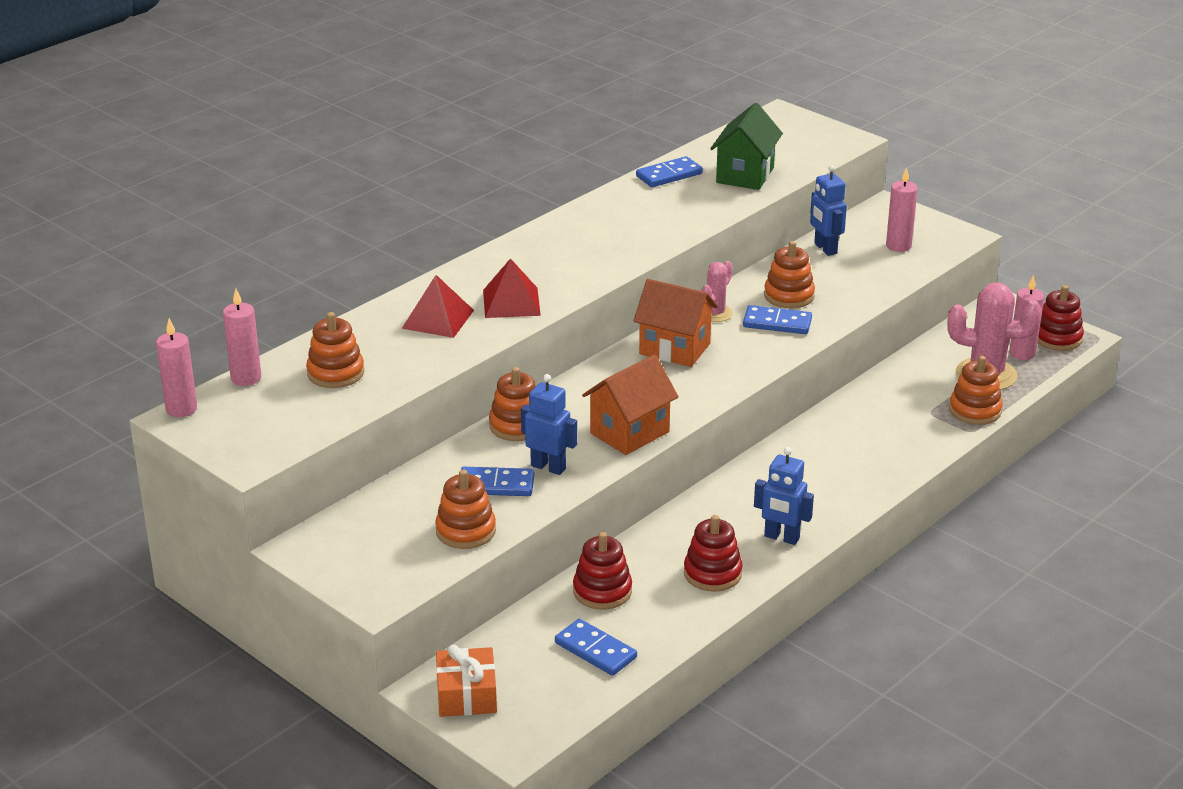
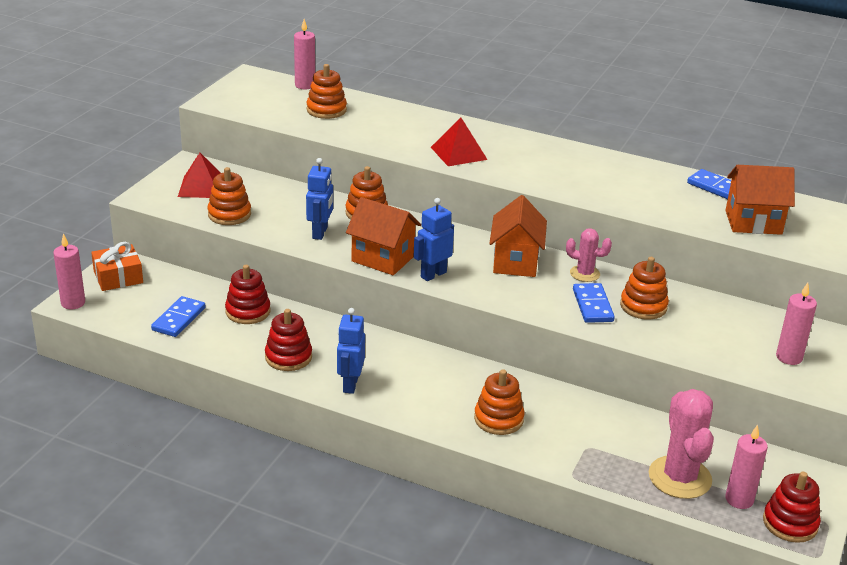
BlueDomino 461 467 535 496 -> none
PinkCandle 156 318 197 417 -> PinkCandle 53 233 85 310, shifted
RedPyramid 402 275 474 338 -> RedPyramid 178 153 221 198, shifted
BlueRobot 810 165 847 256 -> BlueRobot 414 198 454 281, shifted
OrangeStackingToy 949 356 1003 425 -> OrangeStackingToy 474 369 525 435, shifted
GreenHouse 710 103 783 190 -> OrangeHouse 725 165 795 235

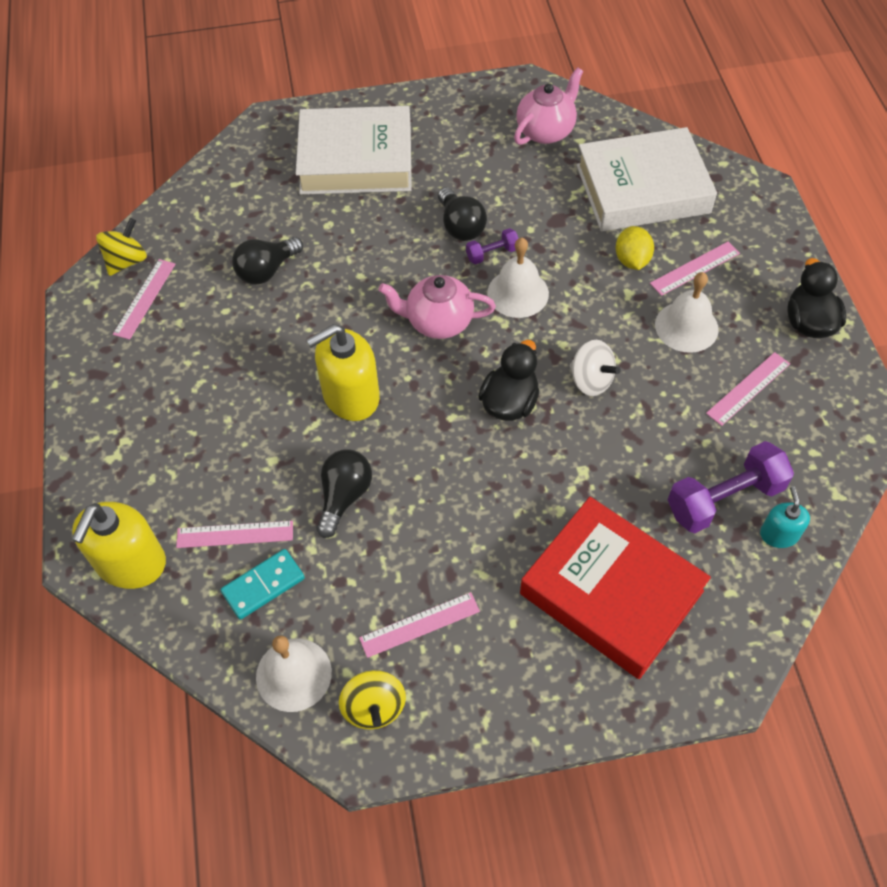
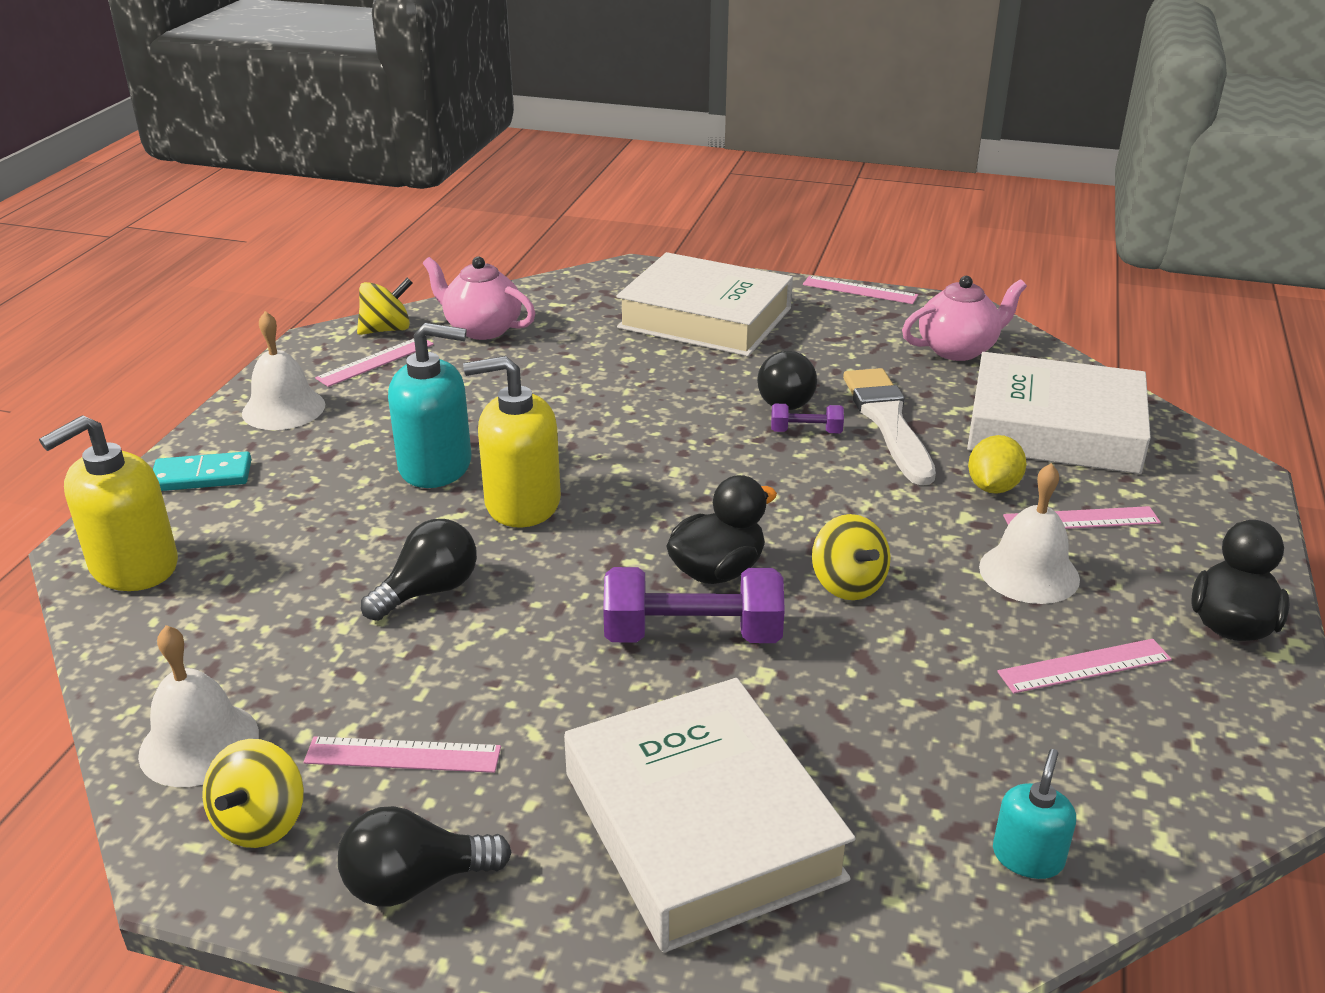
none -> TurquoiseSoapDispenser 388 323 472 488
none -> WhiteBrush 843 368 936 485
PinkRuler 176 521 293 548 -> PinkRuler 803 276 918 304, shifted
TurquoiseDomino 221 549 305 620 -> TurquoiseDomino 153 451 251 491, shifted
BlackLightBulb 232 237 303 285 -> BlackLightBulb 338 806 512 906, shifted
PinkTeapot 379 275 496 339 -> PinkTeapot 423 257 535 340, shifted
WhiteBell 487 238 549 318 -> WhiteBell 242 311 325 430, shifted
PurpleDumbbell 668 441 794 533 -> PurpleDumbbell 603 567 785 643, shifted
RedBook 520 497 711 679 -> WhiteBook 564 678 856 953
WhiteSpinningTop 570 340 621 396 -> YellowSpinningTop 812 514 891 600

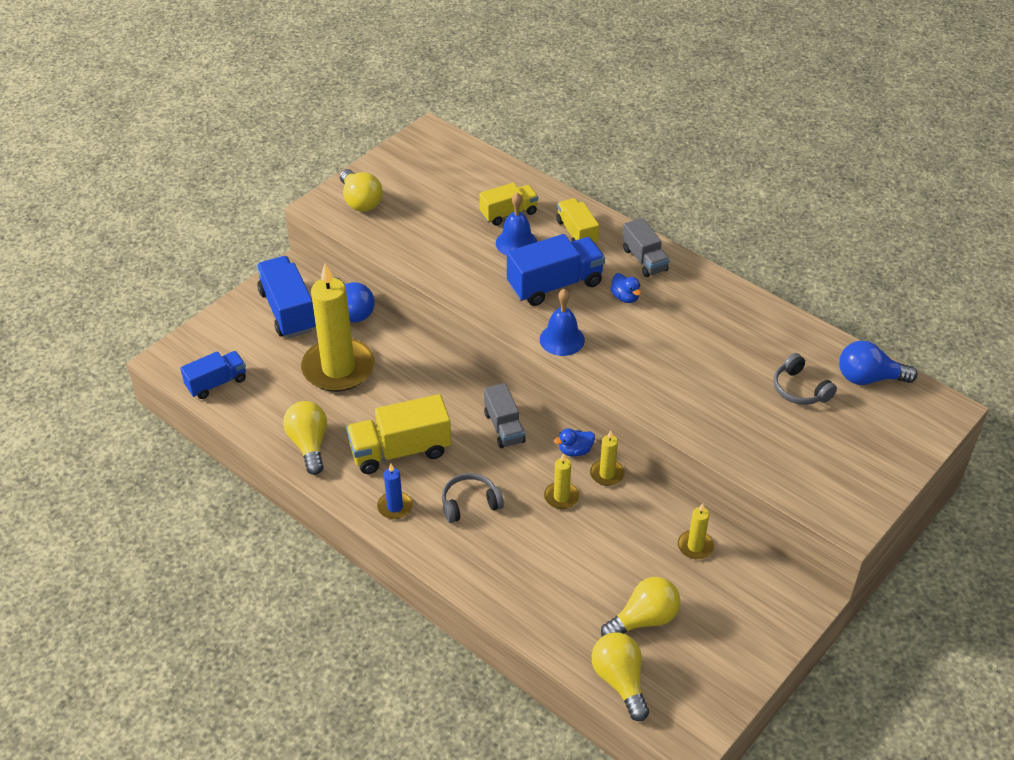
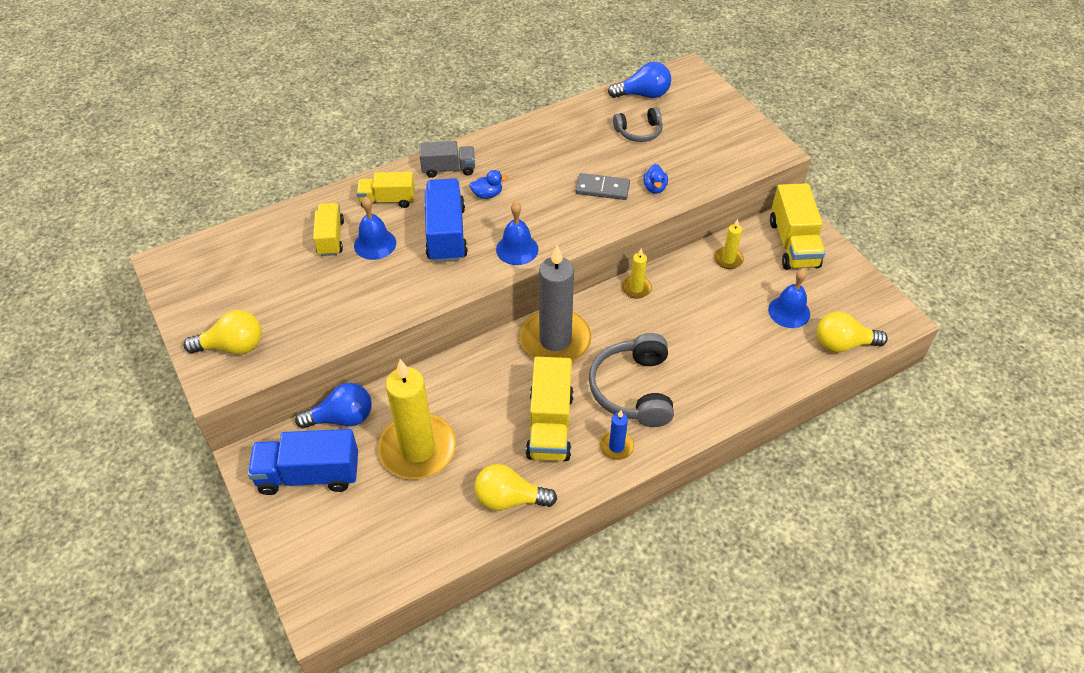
BlueTruck 180 351 246 399 -> none
YellowCandle 544 453 579 509 -> none
none -> GreyDomino 576 173 630 200
none -> YellowTruck 770 183 825 270
BlueDuck 554 428 595 457 -> BlueDuck 643 164 668 194, shifted
GreyTruck 484 383 526 448 -> GreyCandle 520 245 591 362
YellowLightBulb 601 577 681 637 -> BlueBell 768 269 810 328
BlueLightBulb 839 341 918 385 -> BlueLightBulb 608 62 671 98, 120 degrees counterclockwise
GreyHeadphones 442 473 504 523 -> GreyHeadphones 589 333 674 427, x1.72

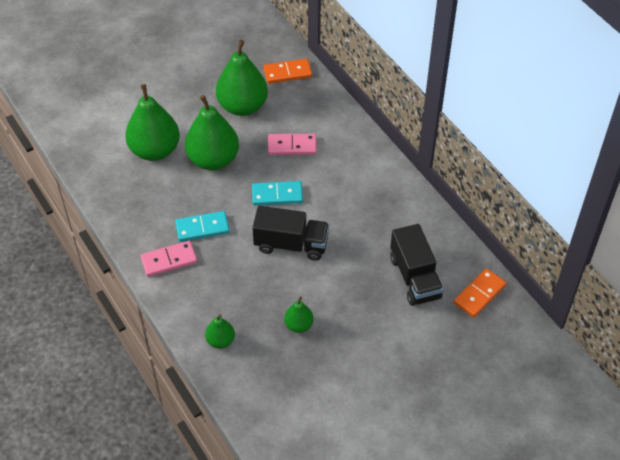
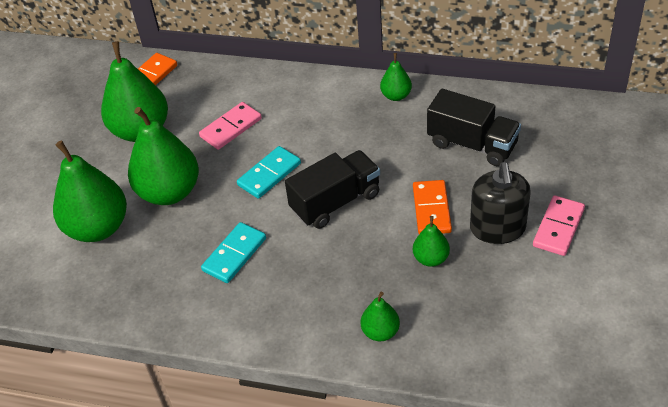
none -> GreenPear 380 53 412 101
none -> BlackSoapDispenser 470 162 531 244
PinkDomino 141 241 197 277 -> PinkDomino 533 195 585 256, shifted
OrangeDomino 454 268 506 317 -> OrangeDomino 413 180 452 234, shifted

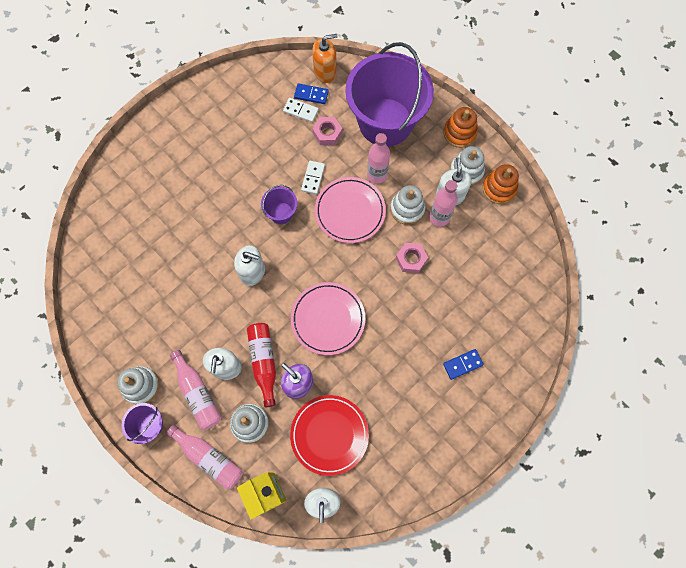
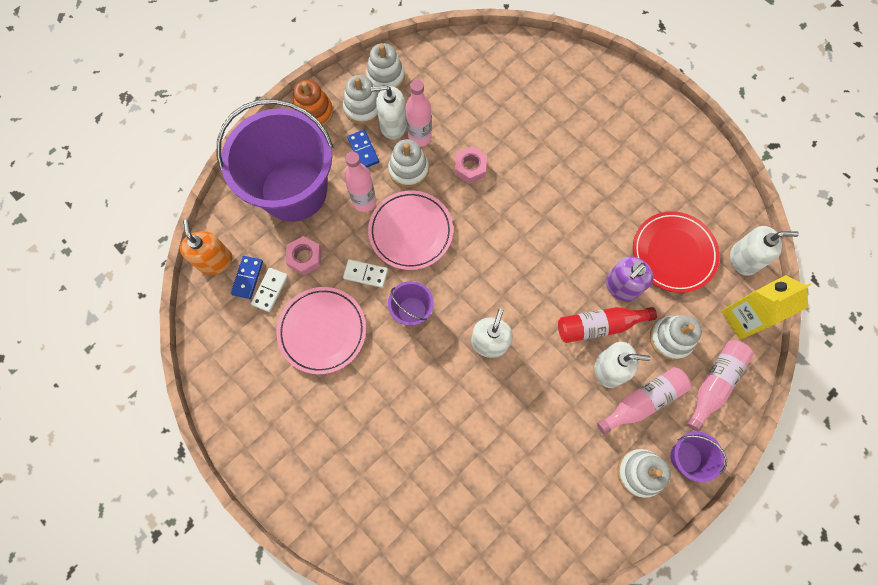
PinkPlate 291 282 365 355 -> PinkPlate 276 287 366 374, shifted
BlueDomino 443 349 483 380 -> BlueDomino 347 130 379 167, shifted
OrangeStackingToy 482 164 519 204 -> WhiteStackingToy 366 43 405 92

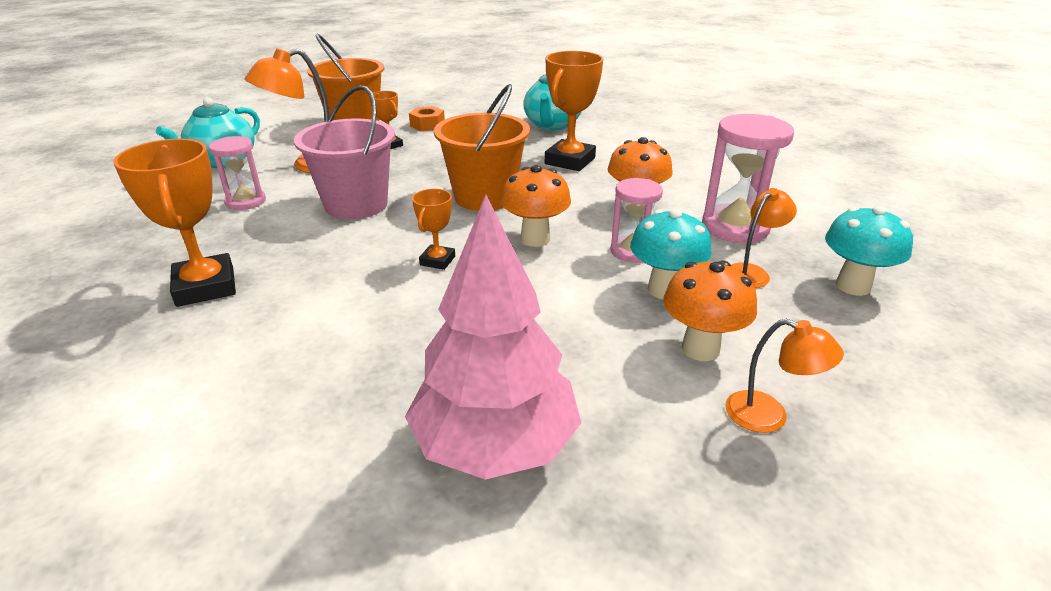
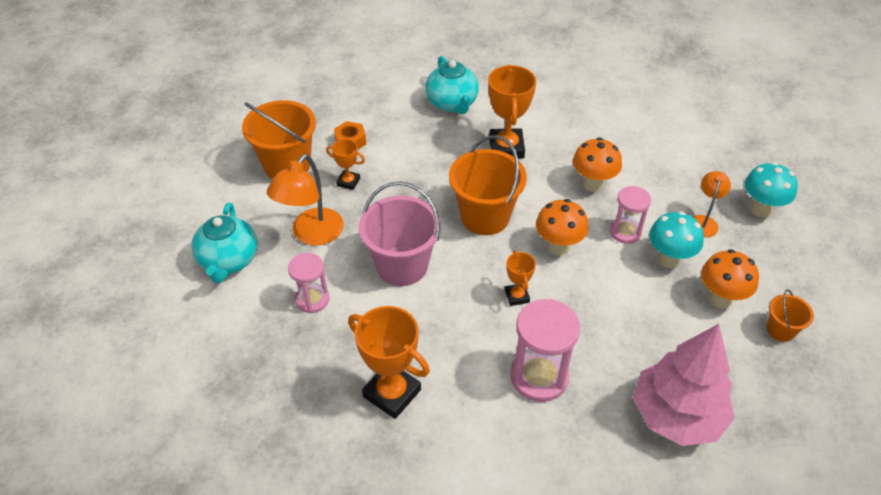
PinkHourglass 702 114 794 243 -> PinkHourglass 510 299 580 402, shifted
OrangeLamp 725 319 844 433 -> OrangeBucket 767 289 814 342

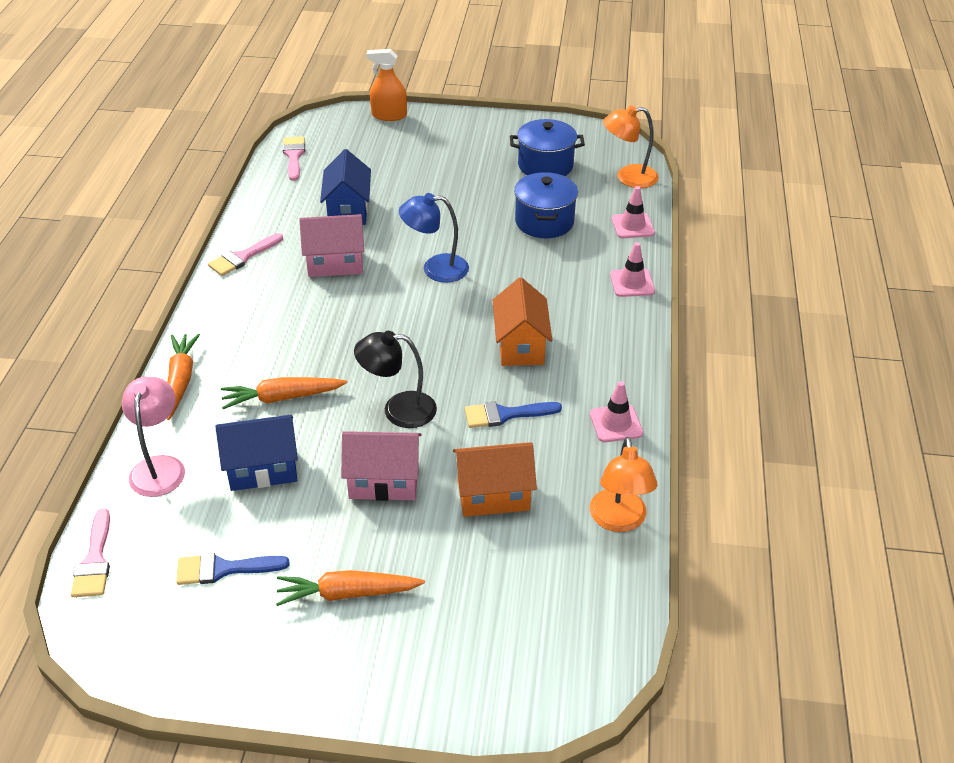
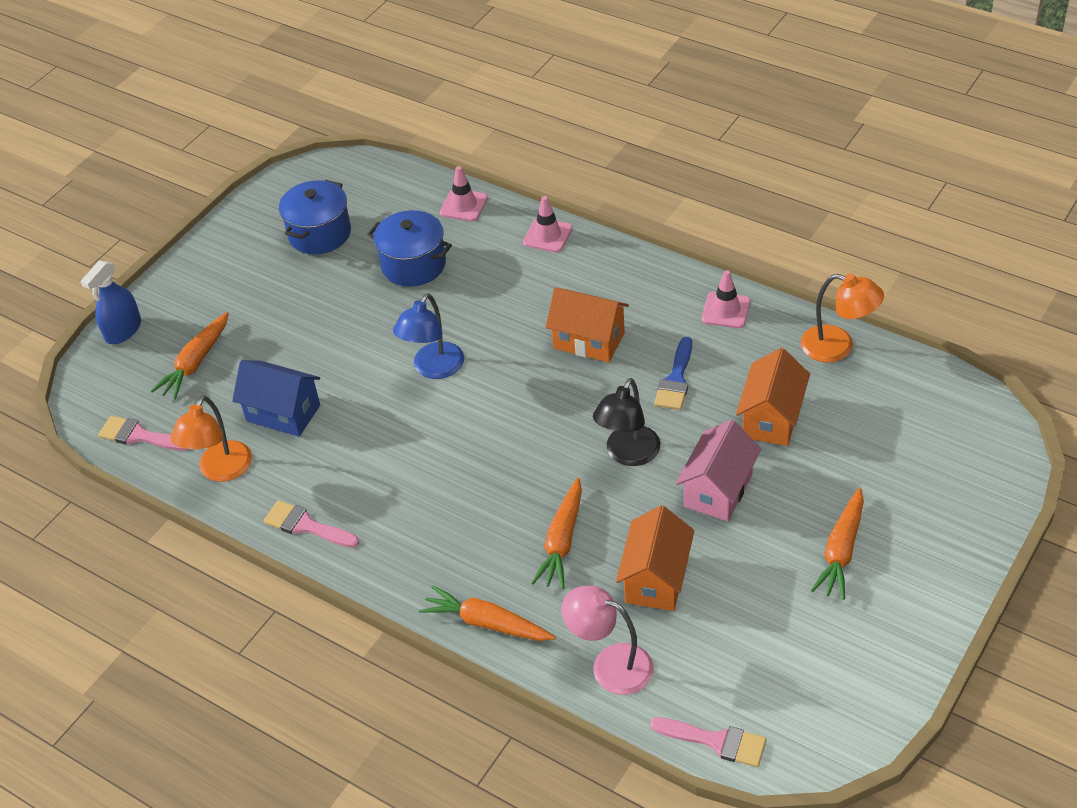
BlueBrush 176 553 289 585 -> none
PinkHouse 299 214 364 277 -> none
none -> OrangeCarrot 151 312 229 400
OrangeLamp 603 105 659 188 -> OrangeLamp 170 396 252 482, shifted
BlueHouse 216 415 298 491 -> OrangeHouse 616 506 694 611
OrangeSprayBottle 367 49 407 121 -> BlueSprayBottle 80 260 141 344
PinkBrush 208 233 283 276 -> PinkBrush 264 500 359 548, 135 degrees clockwise

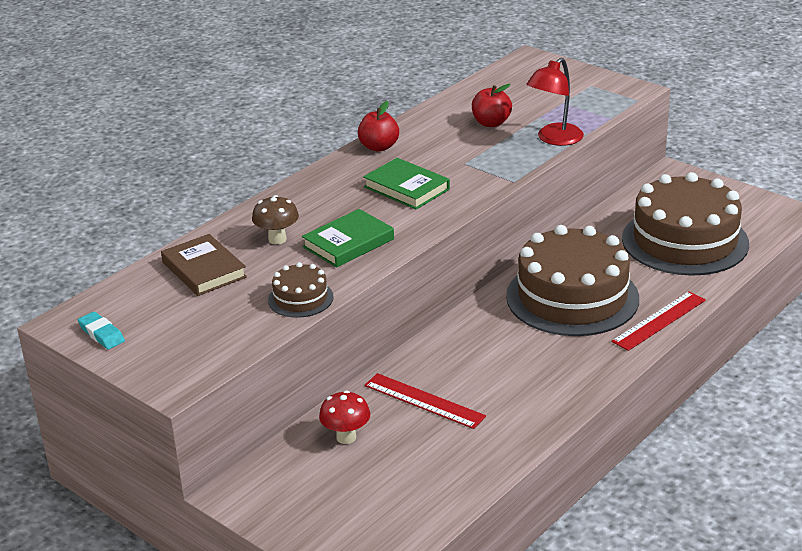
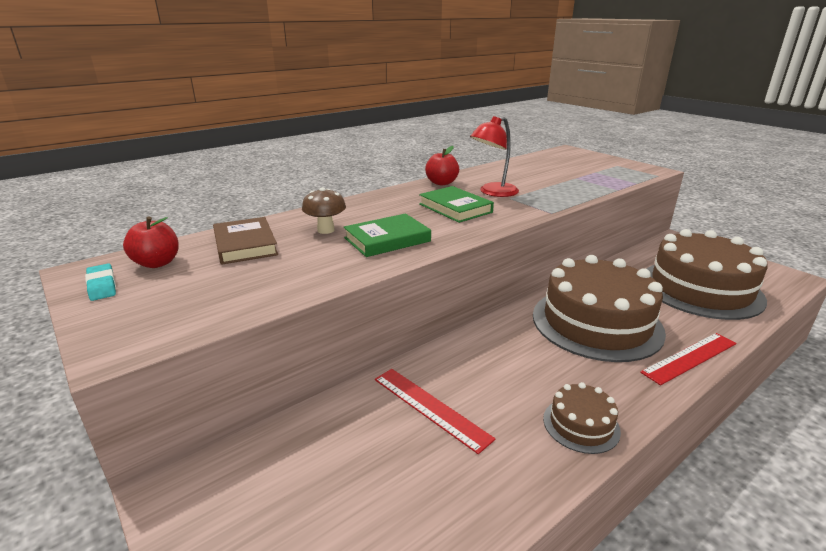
RedMushroom 319 391 370 444 -> none
BrownCake 268 262 334 318 -> BrownCake 543 382 621 454, shifted
RedApple 472 84 512 127 -> RedApple 123 217 179 268, shifted
RedLamp 526 58 584 146 -> RedLamp 470 116 519 197, shifted

